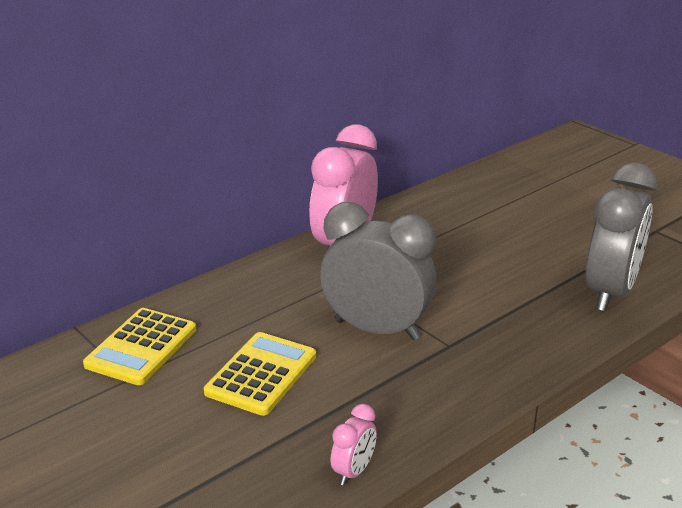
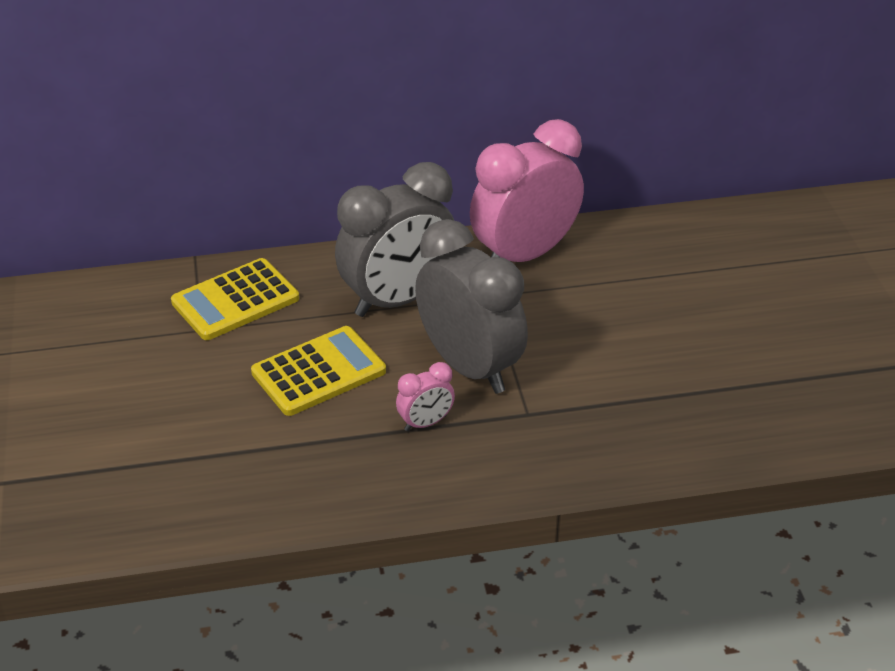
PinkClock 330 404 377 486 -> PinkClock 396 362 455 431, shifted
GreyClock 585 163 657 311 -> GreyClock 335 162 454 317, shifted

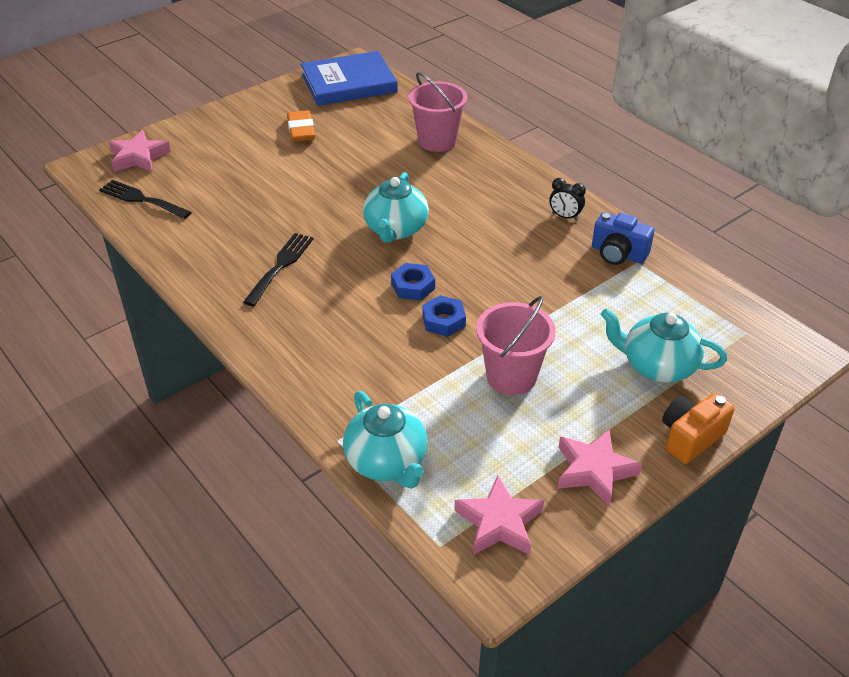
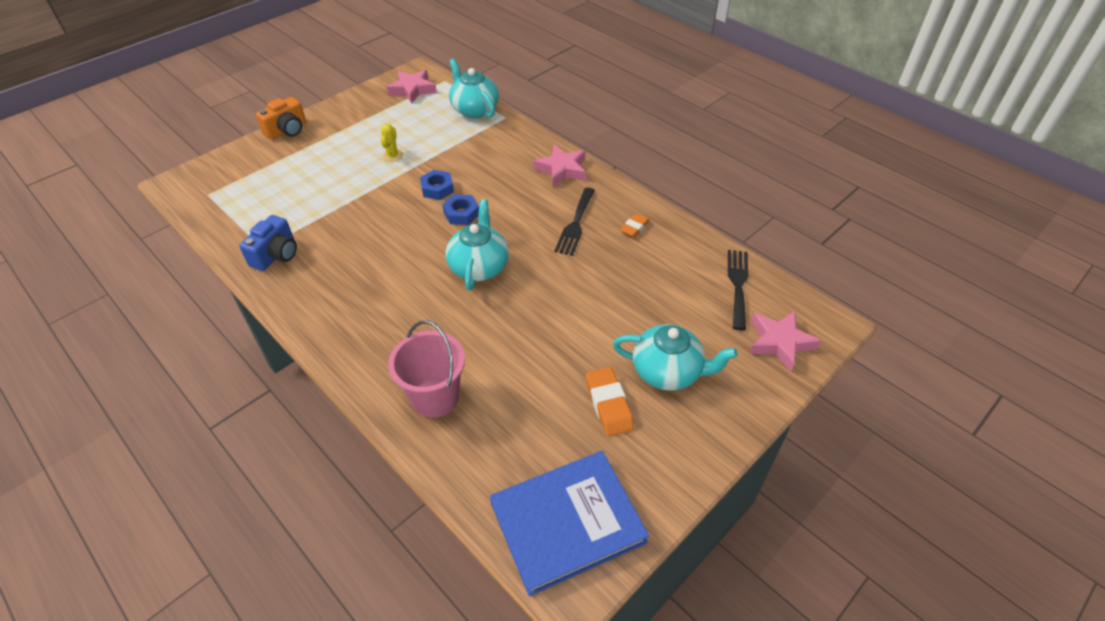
BlackClock 549 178 586 221 -> none
none -> OrangeEraser 620 213 650 237
PinkStar 558 429 642 506 -> PinkStar 533 145 586 187, shifted
TurquoiseTeapot 600 308 727 382 -> TurquoiseTeapot 613 324 738 391, shifted
PinkBucket 476 296 556 395 -> YellowCactus 381 123 403 162
BlackFork 99 180 192 219 -> BlackFork 728 250 748 330, 105 degrees counterclockwise
BlueCamera 592 212 654 265 -> BlueCamera 239 215 297 271, 90 degrees clockwise

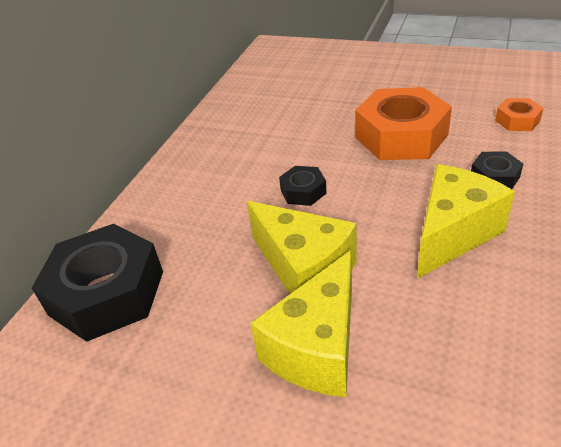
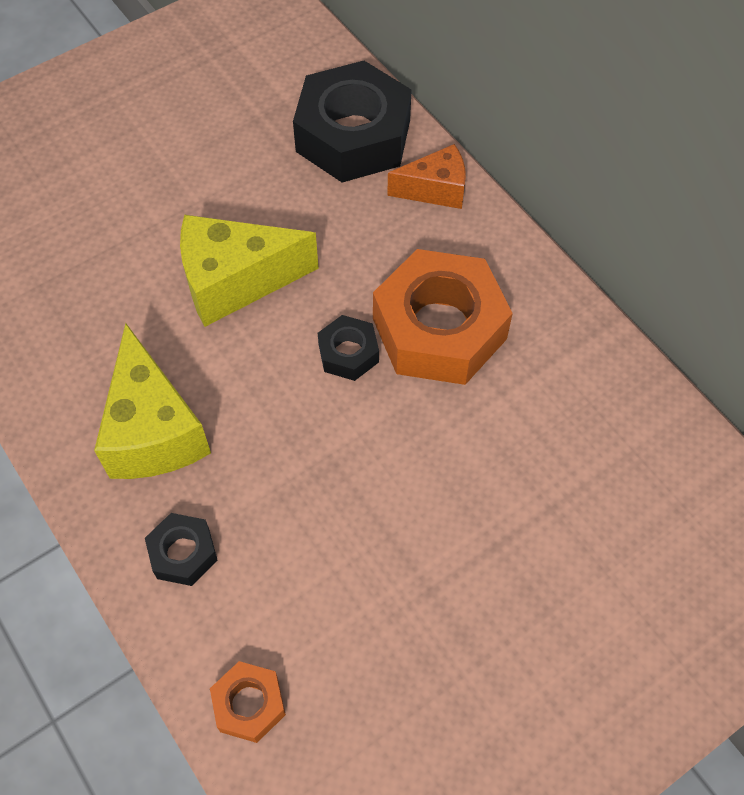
YellowCheese 250 250 352 397 -> none
none -> OrangeCheese 387 144 466 209
OrangeNut 355 87 452 160 -> OrangeNut 373 249 513 385, shifted

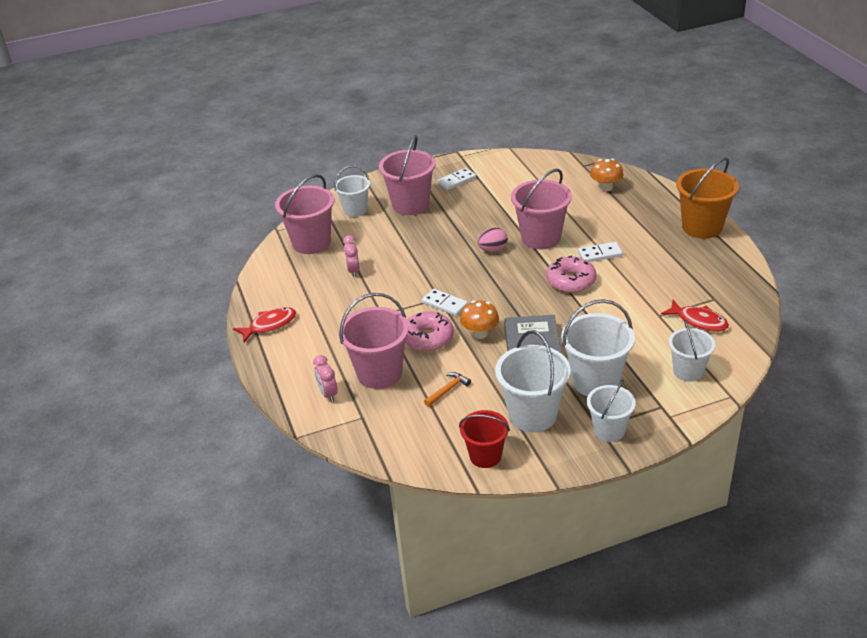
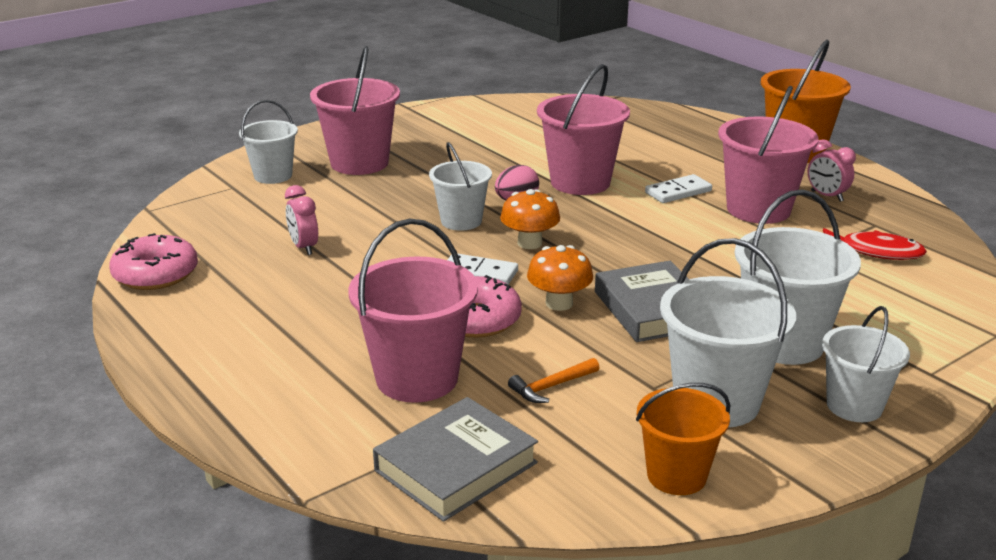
RedFish 233 307 296 342 -> none
WhiteDomino 437 168 476 190 -> none
none -> GreyBook 373 397 538 522
PinkBucket 275 174 334 254 -> PinkBucket 718 86 819 224, shifted
PinkClock 313 355 338 402 -> PinkClock 808 139 856 202, shifted
PinkDonut 546 256 597 293 -> PinkDonut 109 233 198 290, shifted
OrangeMushroom 590 158 623 191 -> OrangeMushroom 500 189 560 249, shifted
WhiteBucket 669 320 716 382 -> WhiteBucket 429 142 492 231, shifted
RedBucket 459 410 510 468 -> OrangeBucket 636 383 730 495
OrangeHammer 424 372 471 407 -> OrangeHammer 508 358 599 403, 150 degrees counterclockwise

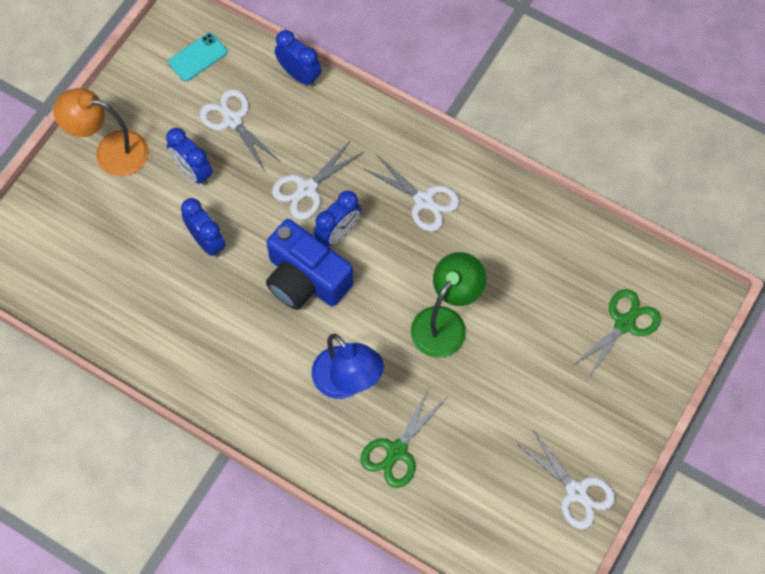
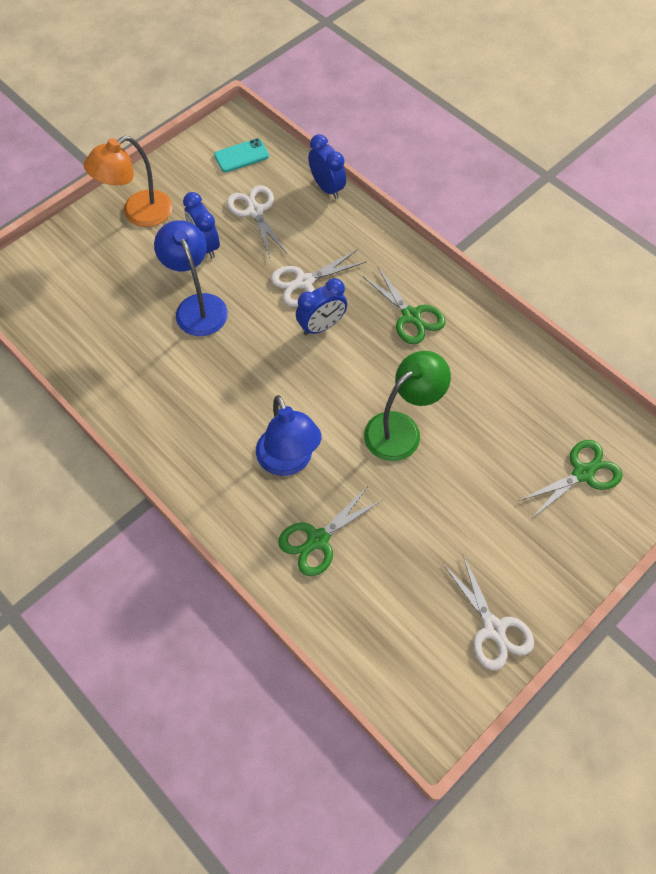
BlueCamera 266 219 354 310 -> none
BlueClock 181 198 225 257 -> BlueLamp 154 220 228 336
WhiteScissors 365 154 460 231 -> GreenScissors 362 266 445 344
OrangeLamp 53 88 149 176 -> OrangeLamp 84 136 172 227, 60 degrees counterclockwise

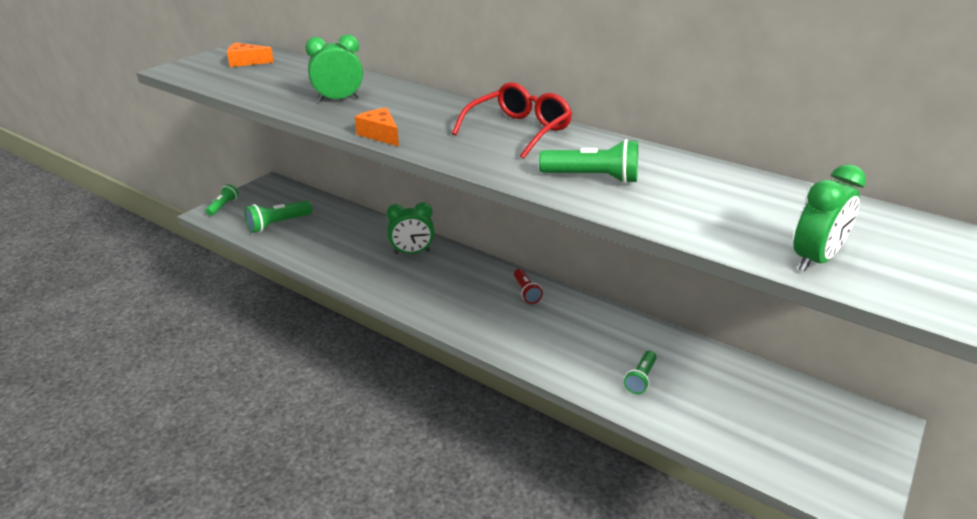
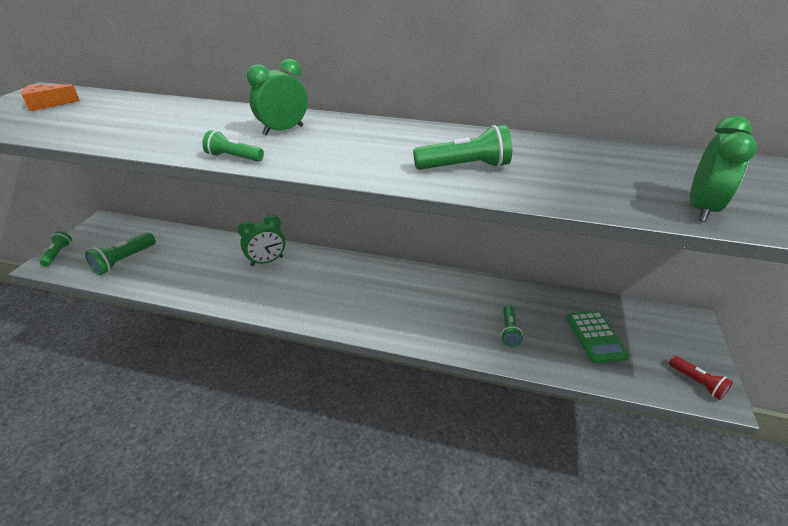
RedGlasses 452 82 572 159 -> none
none -> GreenCalculator 566 311 630 363
GreenClock 305 34 363 102 -> GreenClock 247 59 308 136, shifted
RedFlashlight 514 269 543 304 -> RedFlashlight 669 356 733 400, shifted
OrangeCheese 355 108 399 146 -> GreenFlashlight 202 130 264 162

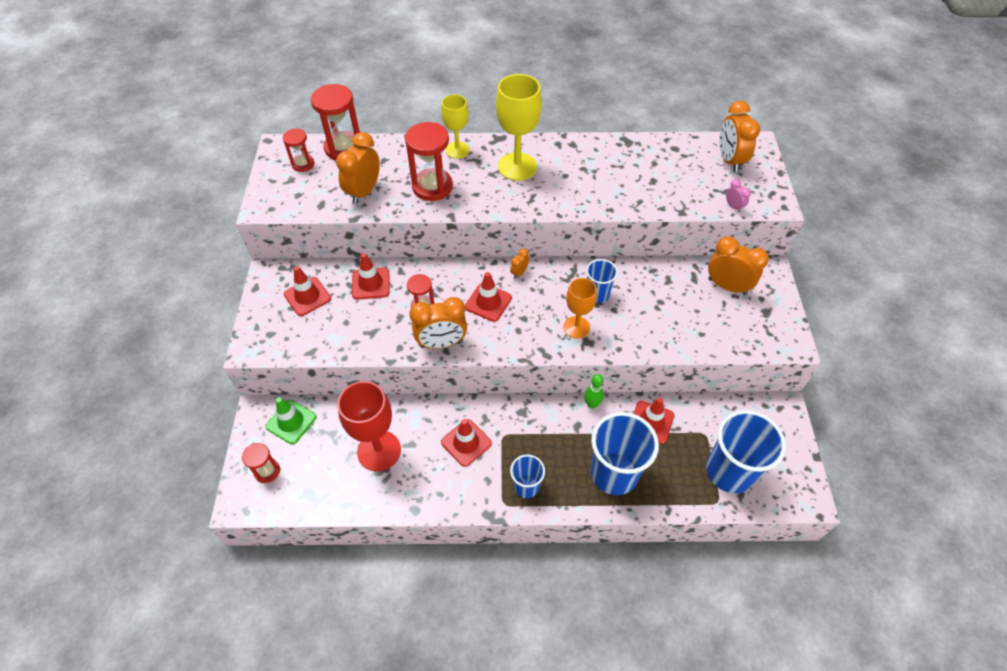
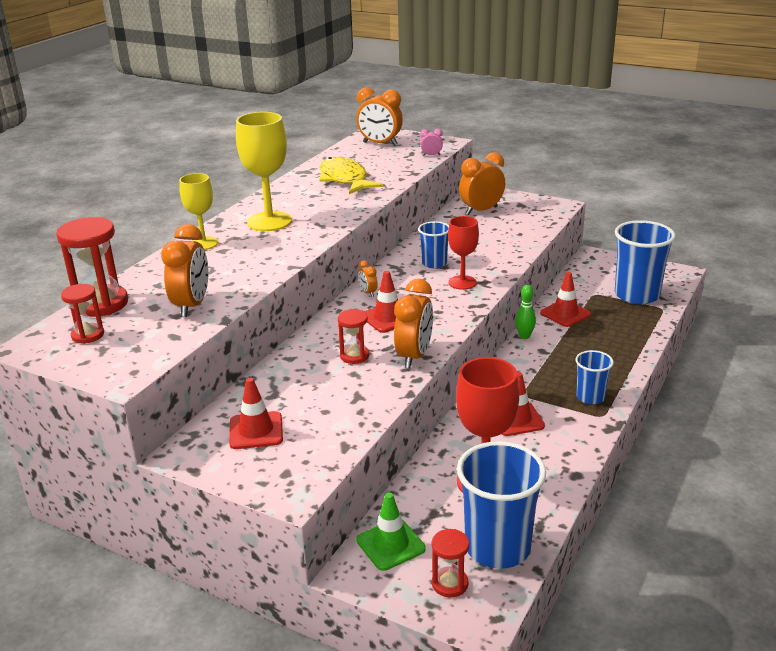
RedTrafficCone 352 253 390 300 -> none
RedHourglass 405 122 453 201 -> none
none -> YellowFish 319 157 384 194
BlueCup 591 412 659 495 -> BlueCup 457 441 546 569, shifted
OrangeGoblet 564 278 597 339 -> RedGoblet 448 216 479 290
OrangeClock 336 132 380 204 -> OrangeClock 161 224 208 317, 135 degrees counterclockwise

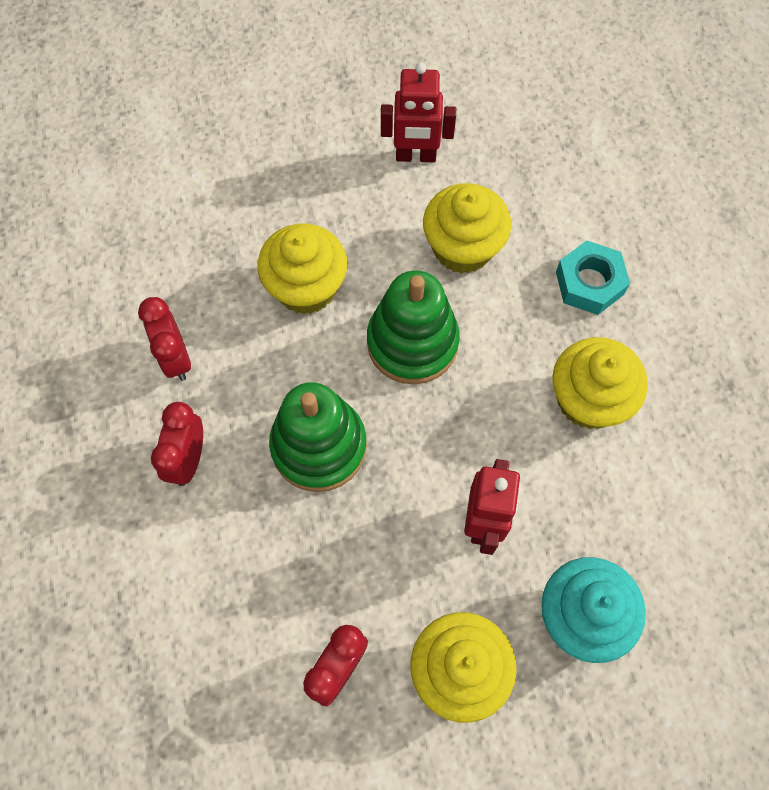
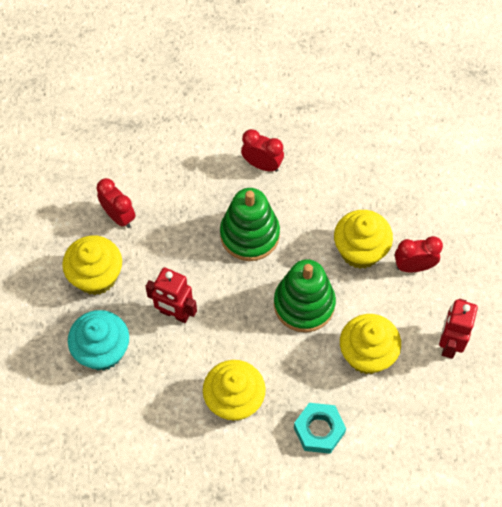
RedClock 138 297 191 381 -> RedClock 395 236 443 272, shifted

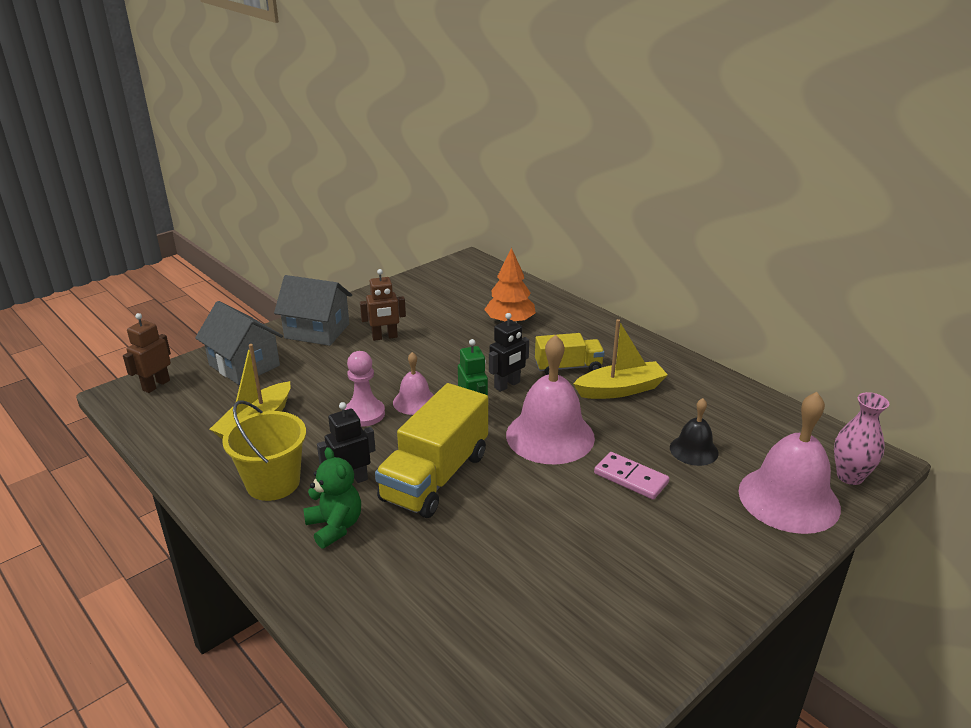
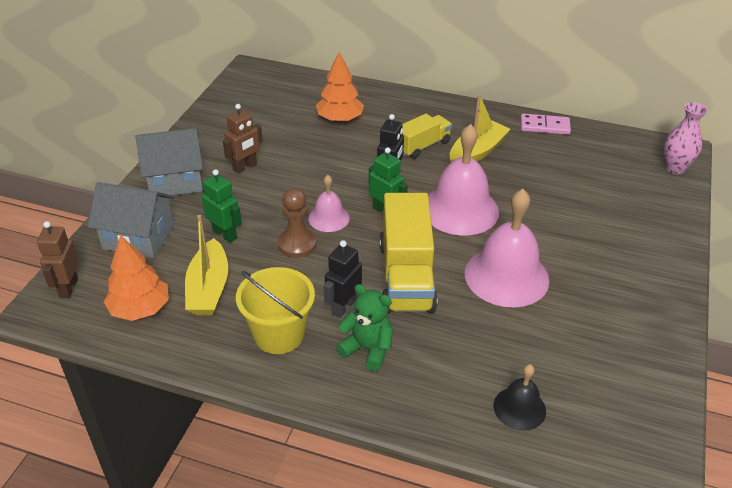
none -> OrangeTree 104 235 169 321
none -> GreenRobot 202 169 242 243
PinkDomino 594 452 669 500 -> PinkDomino 521 113 571 135, shifted
BlackBell 670 398 719 466 -> BlackBell 494 364 546 431, shifted
PinkBell 738 392 841 534 -> PinkBell 465 189 549 308, shifted
PinkPawn 344 351 385 427 -> BrownPawn 278 188 317 258

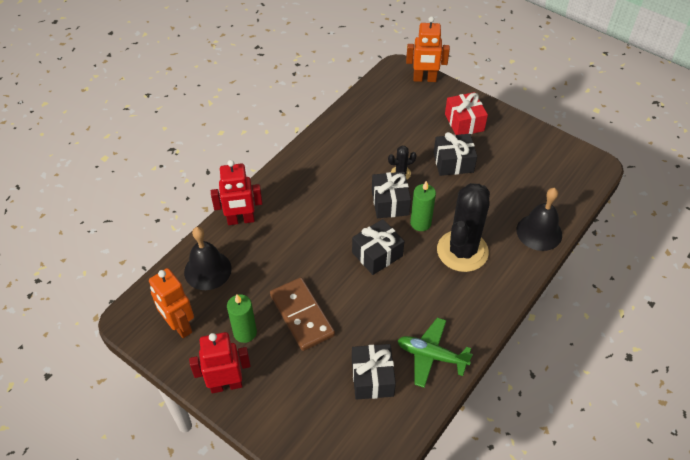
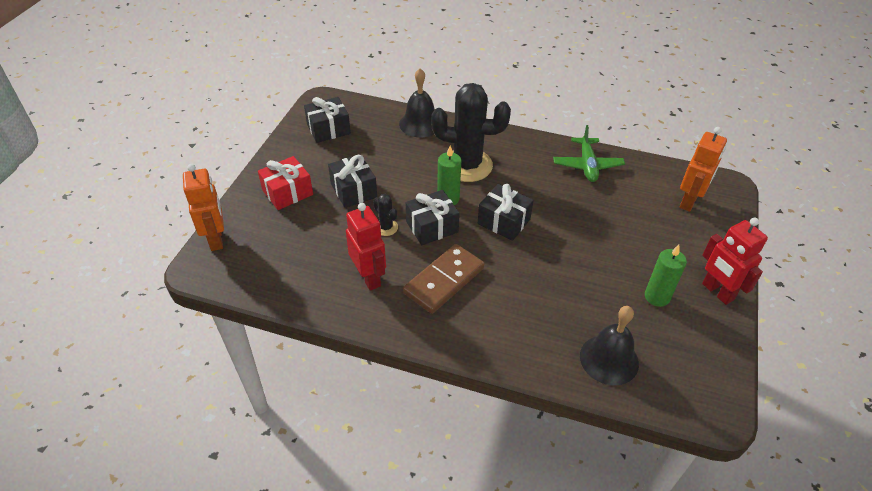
OrangeRobot 149 268 194 338 -> OrangeRobot 680 127 727 212, shifted
RedRobot 211 160 263 225 -> RedRobot 346 203 386 291, shifted
BrownDomino 270 277 335 351 -> BrownDomino 403 244 485 314, shifted
BlackGift 352 344 396 400 -> BlackGift 304 97 351 143, shifted

